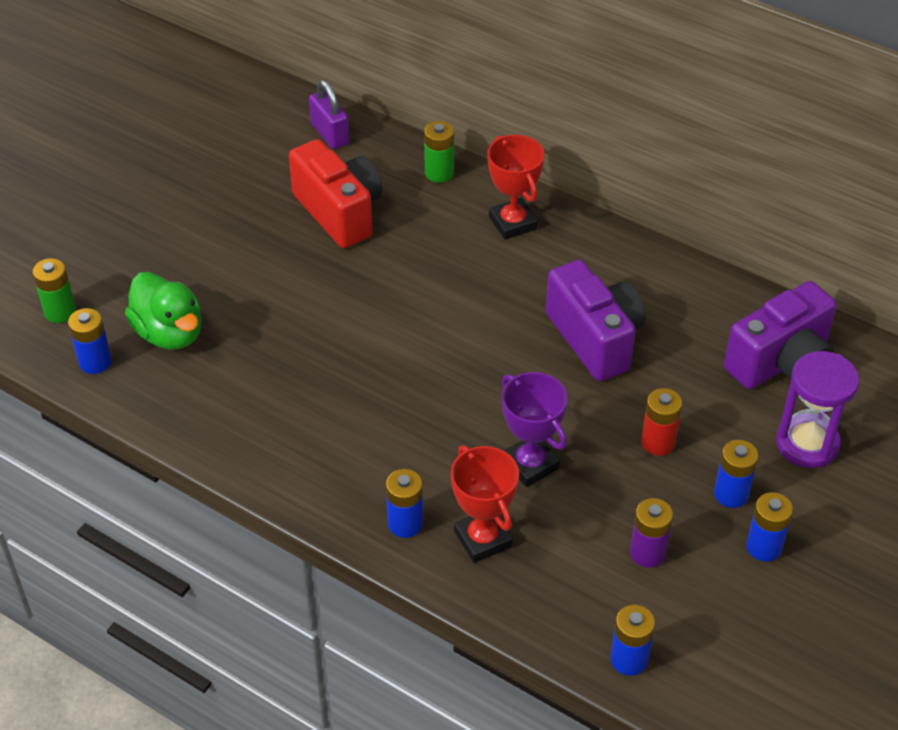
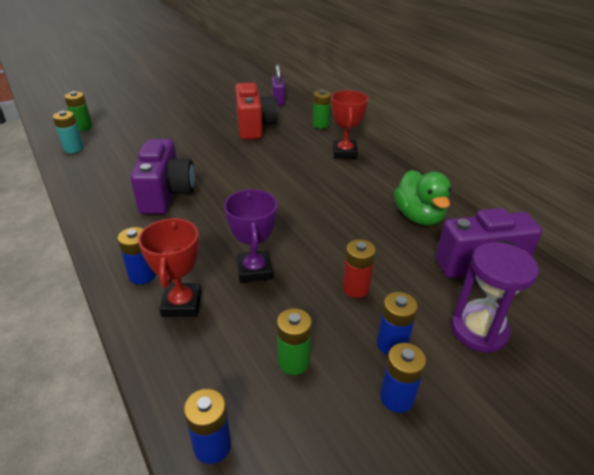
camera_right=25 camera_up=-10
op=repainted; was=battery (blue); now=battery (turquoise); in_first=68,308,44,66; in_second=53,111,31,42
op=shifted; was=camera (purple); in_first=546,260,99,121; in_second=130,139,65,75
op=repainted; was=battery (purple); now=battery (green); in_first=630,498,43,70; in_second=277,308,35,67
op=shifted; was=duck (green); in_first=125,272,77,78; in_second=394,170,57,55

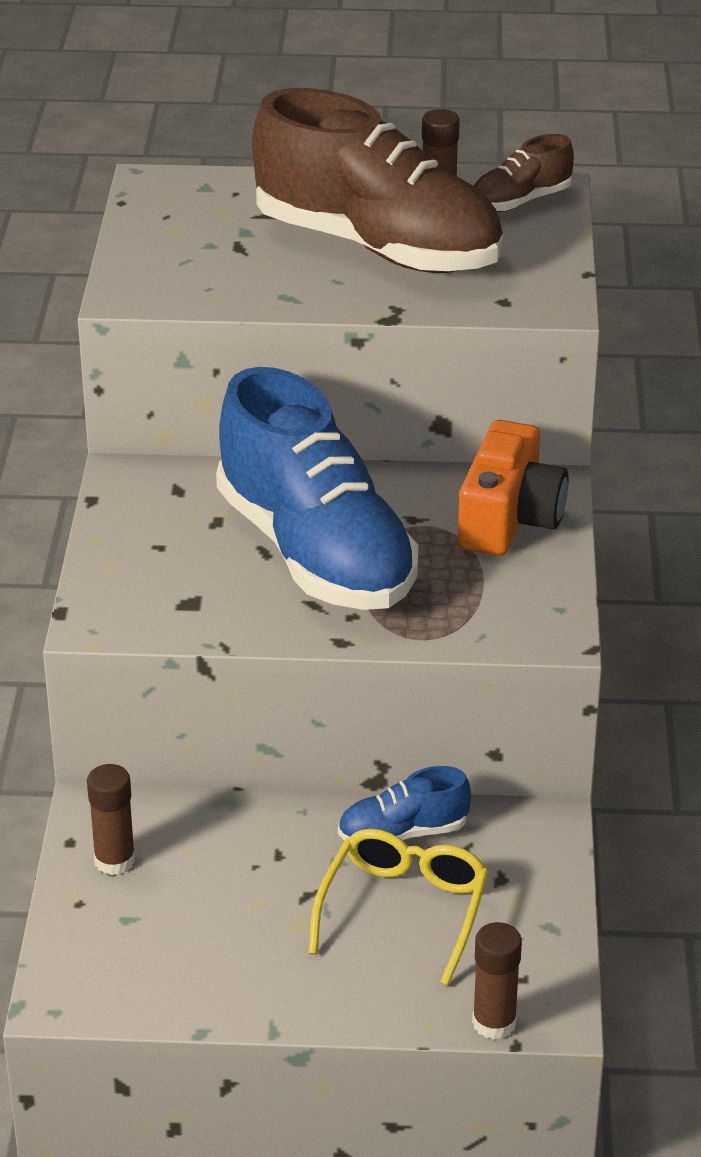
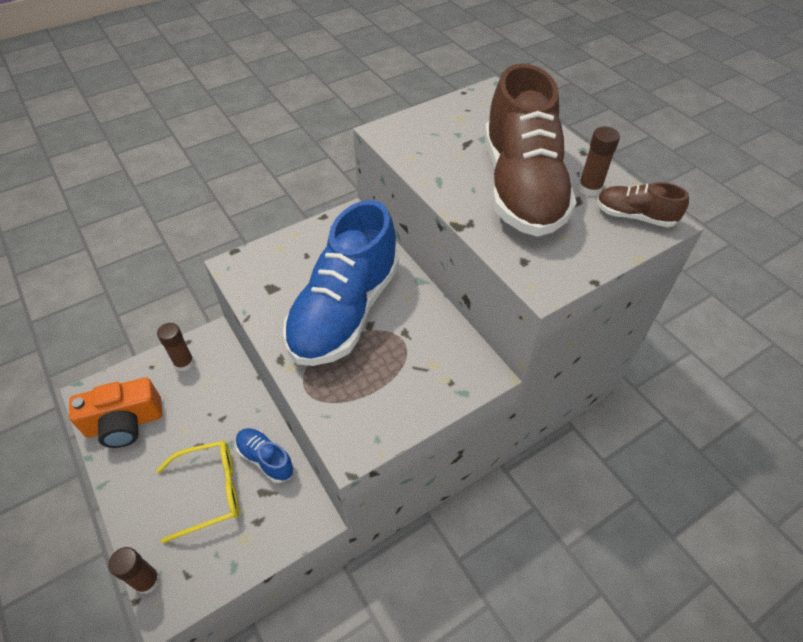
camera_right=55 camera_up=15
op=shifted; was=camera (orange); in_first=458,420,111,136; in_second=69,378,93,70

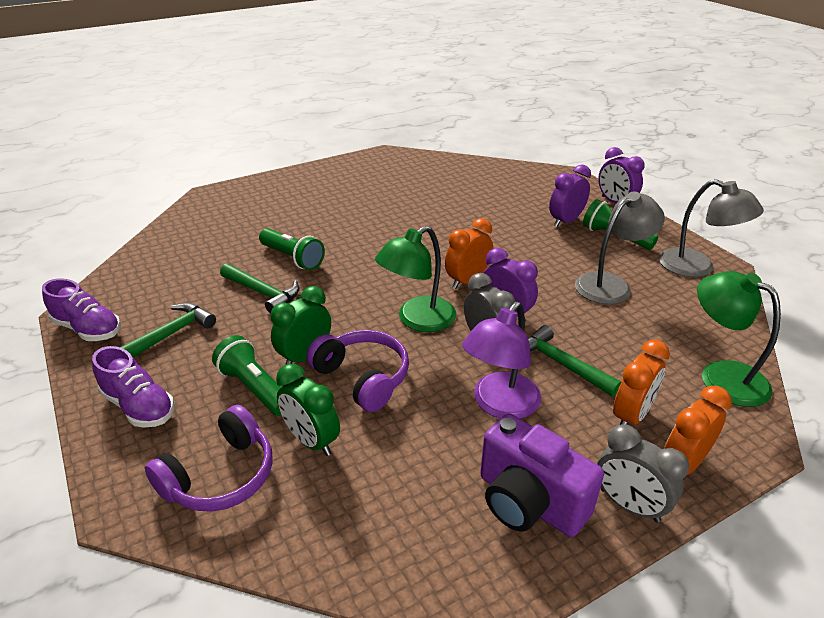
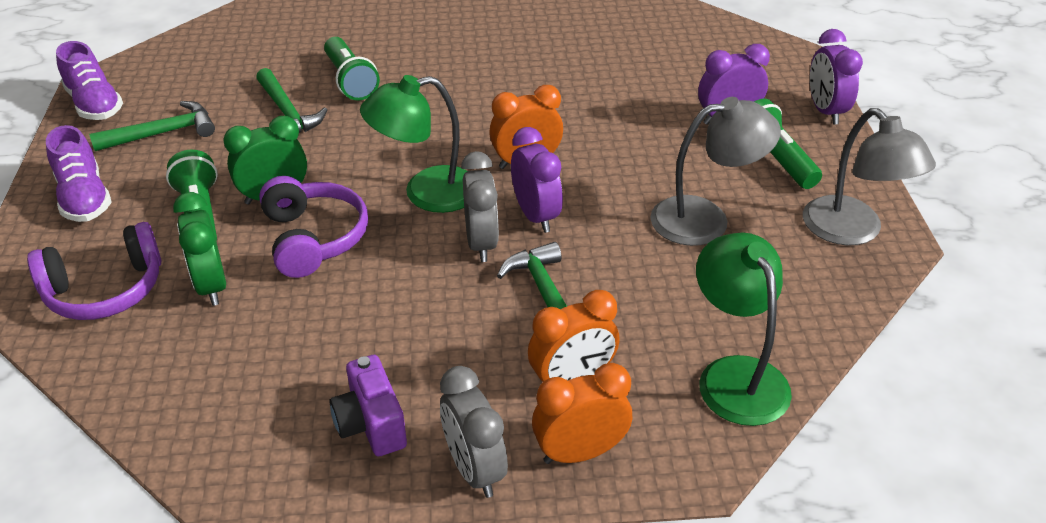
camera_right=25 camera_up=5
op=scaled; was=camera (purple); in_first=480,413,124,124; in_second=329,355,78,102; ratio=0.65
op=gone; was=lamp (purple); in_first=462,302,79,117

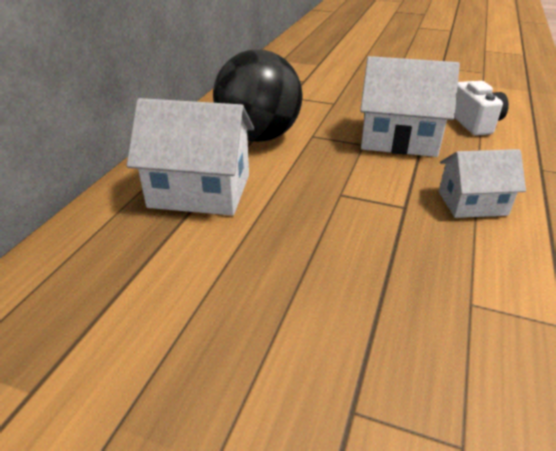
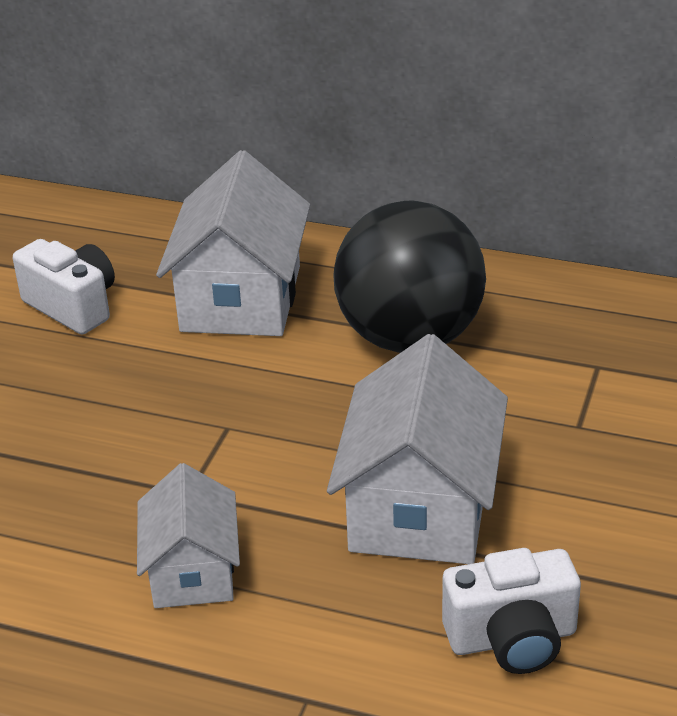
camera_right=90 camera_up=0
op=new; now=camera (white); in_second=13,239,102,95

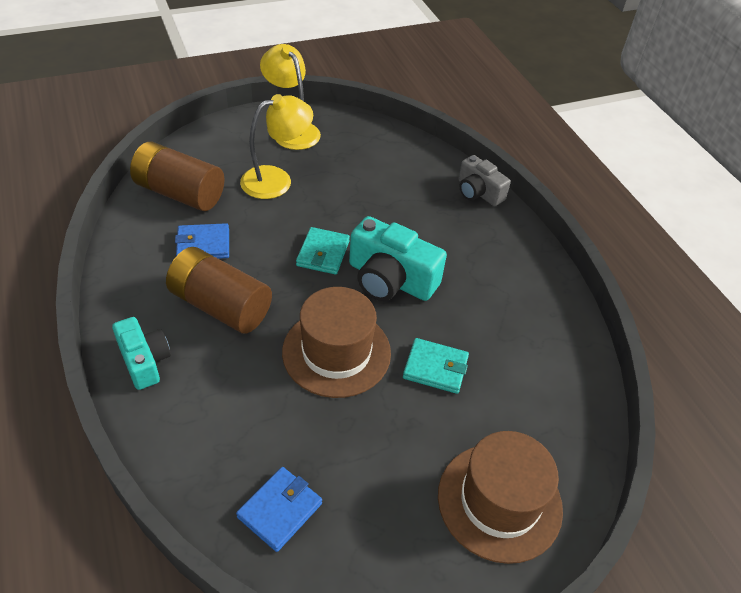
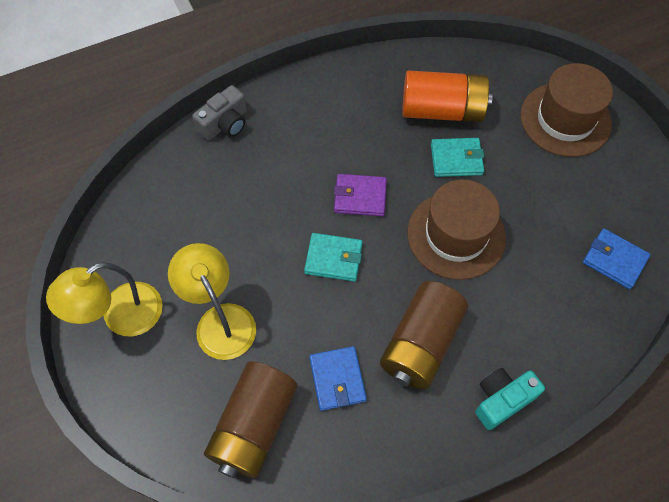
camera_right=-90 camera_up=15
op=swapped; was=camera (turquoise); now=wallet (purple); in_first=349,216,98,85; in_second=334,174,53,42
op=new; now=battery (orange); in_second=402,70,91,52
op=rotated; was=wallet (turquoise); in_first=403,338,66,56; in_second=431,138,53,39; clockwise=75

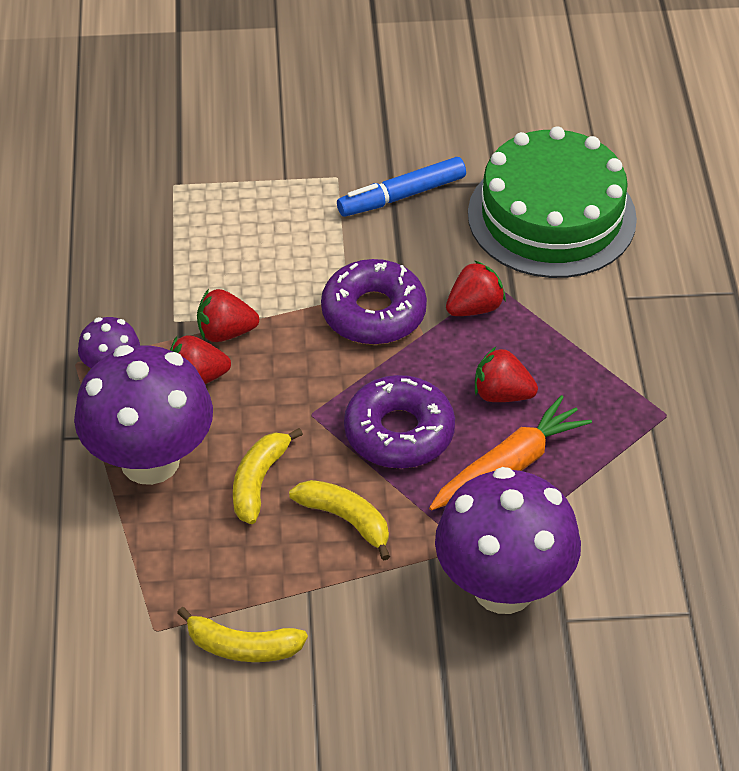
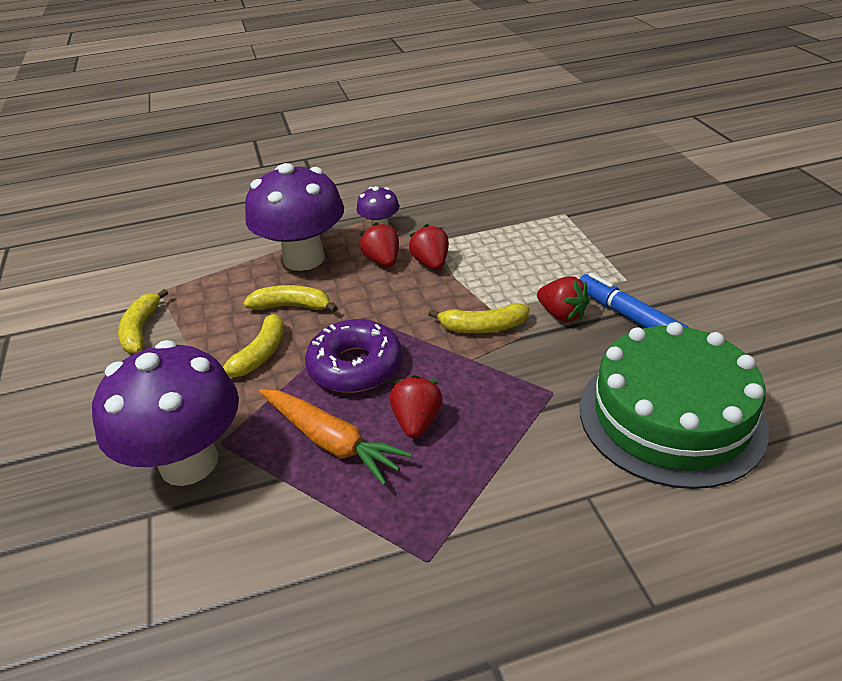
camera_right=80 camera_up=-10
op=swapped; was=donut (purple); now=banana (yellow); in_first=321,259,106,86; in_second=428,303,101,30
op=shifted; was=strawberry (red); in_first=446,260,60,56; in_second=537,276,53,46

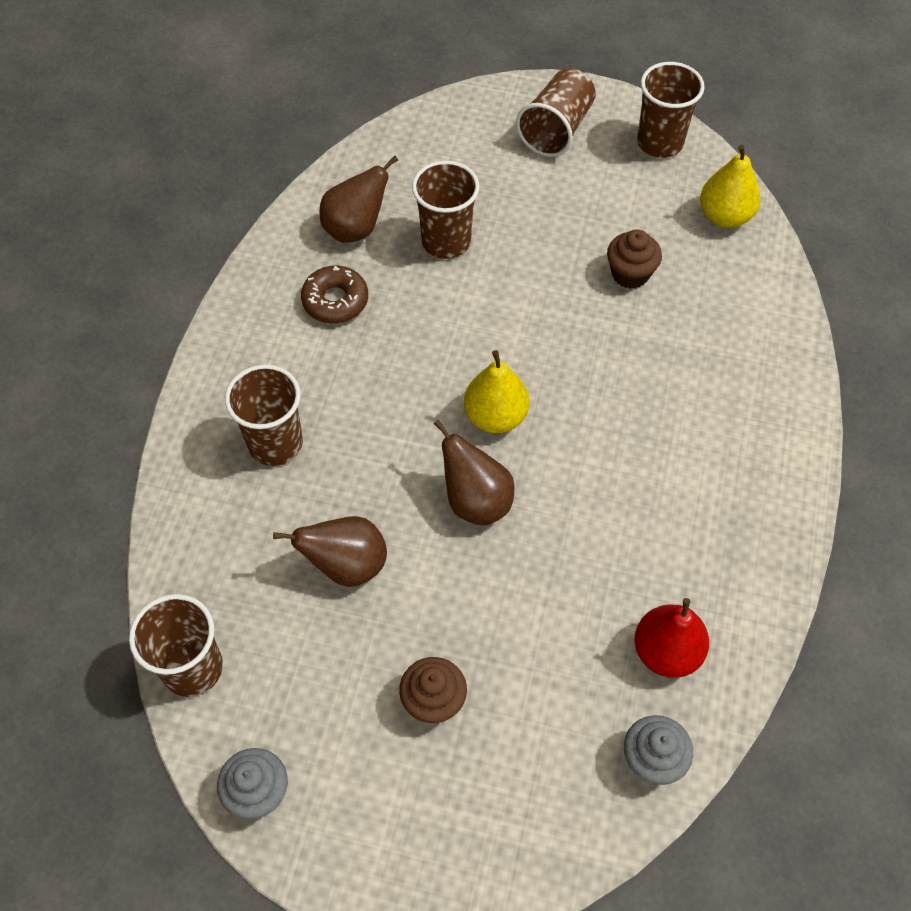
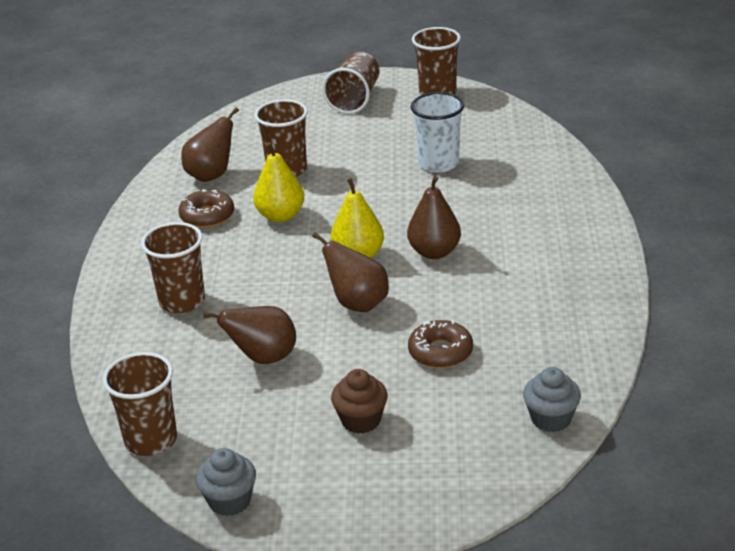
camera_right=-10 camera_up=-25
op=shifted; was=pear (yellow); in_first=700,145,60,83; in_second=253,142,51,80
op=new; now=pear (brown); in_second=407,176,54,83
op=new; now=donut (brown); in_second=408,320,65,48
op=swapped; was=cupcake (brown); now=cup (white); in_first=607,230,55,59; in_second=411,92,53,80
op=gone; was=pear (red); in_first=634,598,75,80

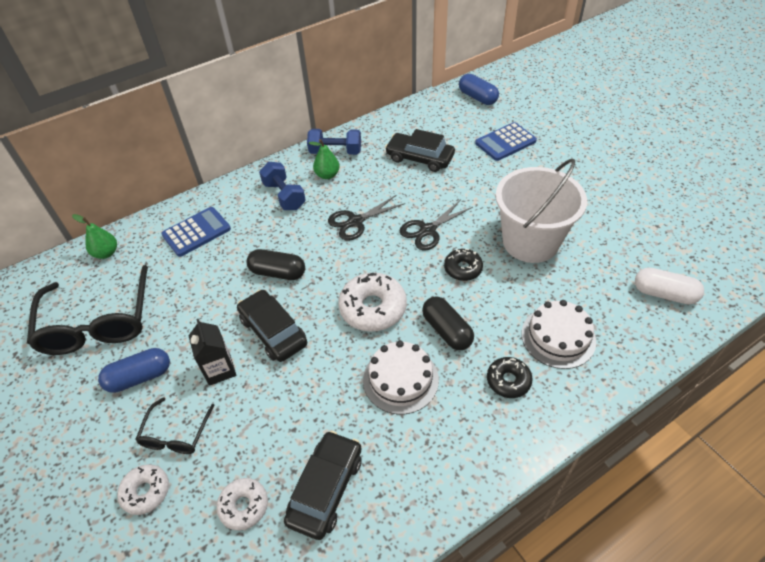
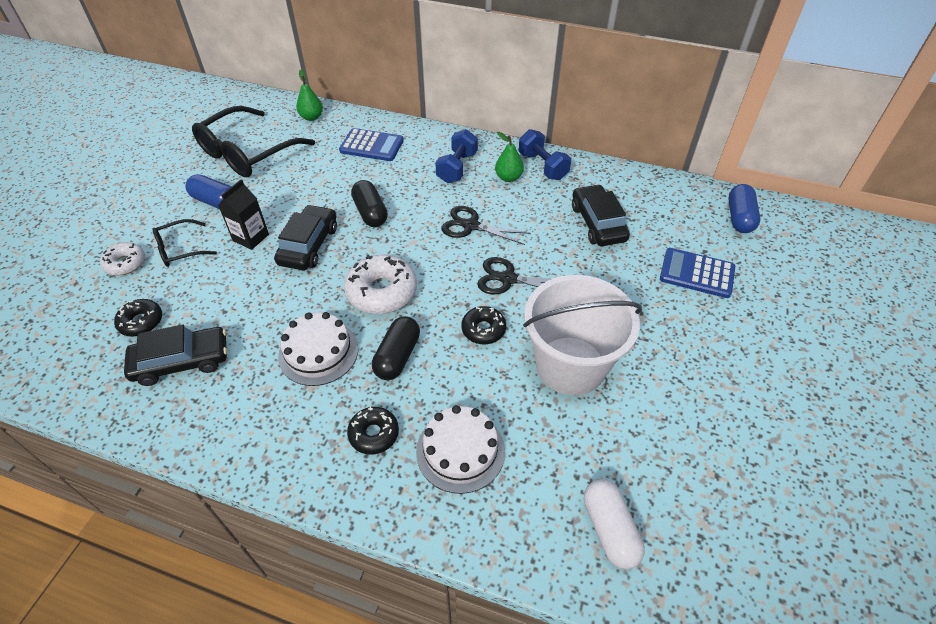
camera_right=50 camera_up=0
op=repainted; was=donut (white); now=donut (black); in_first=217,478,51,52; in_second=114,299,48,37

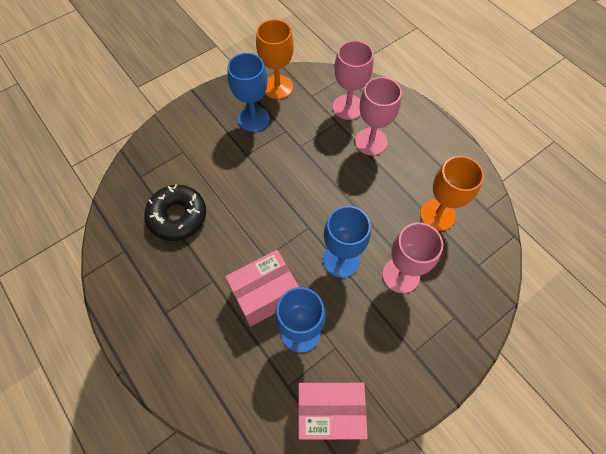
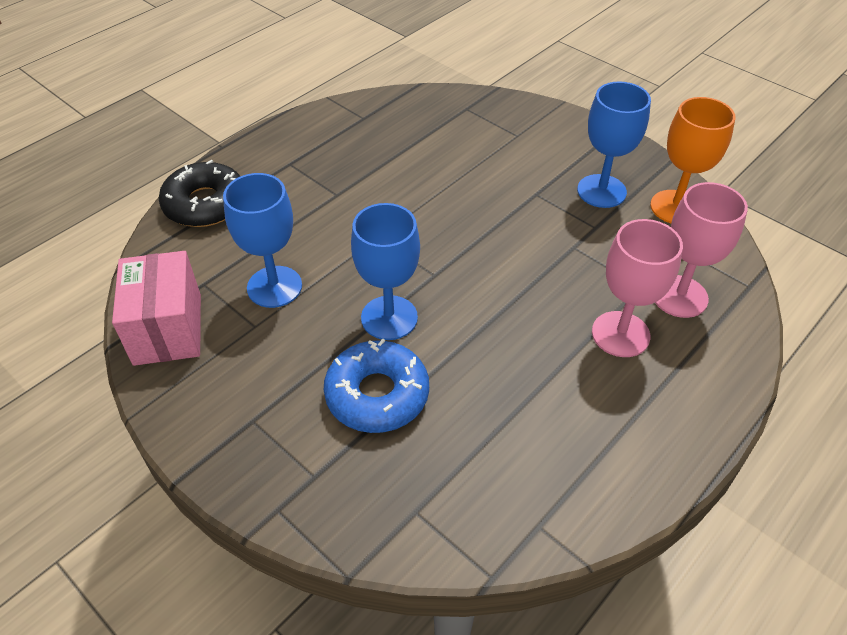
camera_right=80 camera_up=-15
op=shifted; was=donut (black); in_first=144,184,62,57; in_second=159,160,81,67
op=swapped; was=goblet (pink); now=donut (blue); in_first=382,223,61,70; in_second=324,338,105,95
op=gone; was=box (pink); in_first=225,250,74,77
op=gone; was=goblet (orange); in_first=420,156,64,75

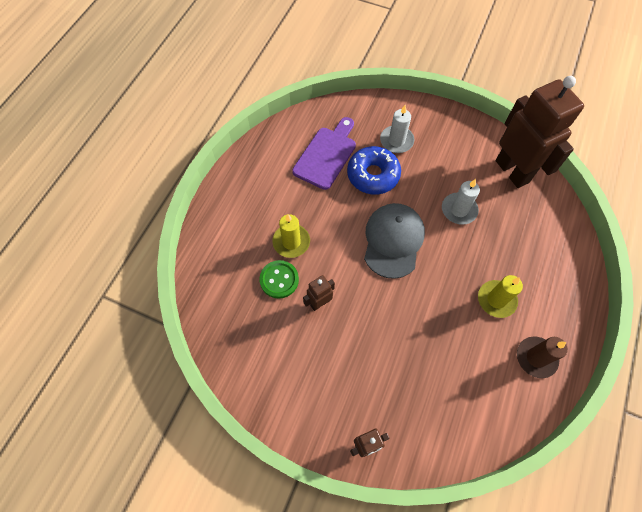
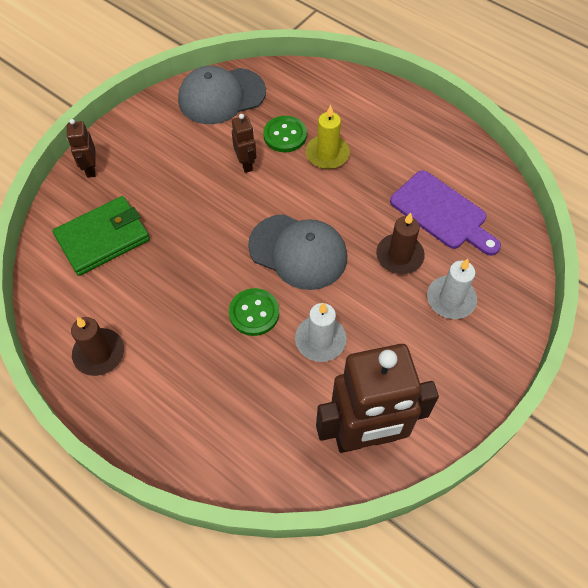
camera_right=105 camera_up=-5
op=new; now=wallet (green); in_second=52,196,98,80
op=new; now=cap (grey); in_second=178,66,88,58
op=new; now=button (green); in_second=229,288,50,48
op=swapped; was=donut (blue); now=candle (brown); in_first=347,146,54,49; in_second=376,212,49,62
op=gone; was=candle (yellow); in_first=478,275,45,43

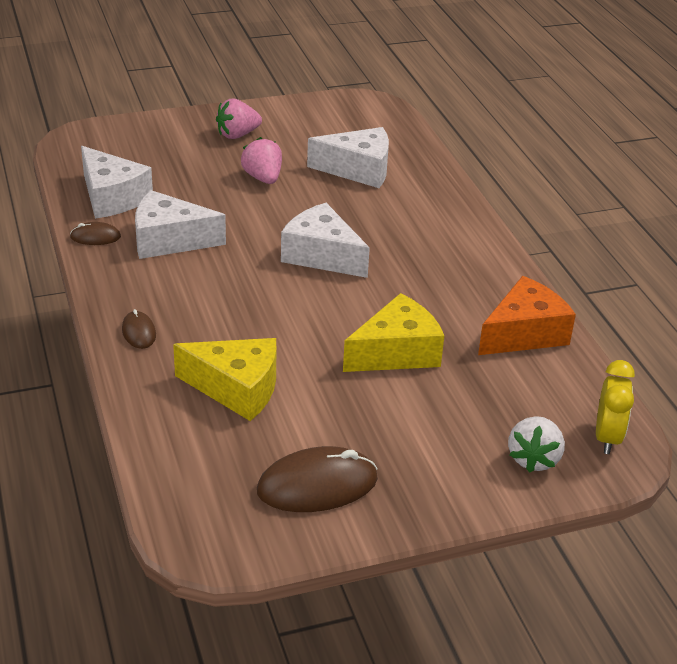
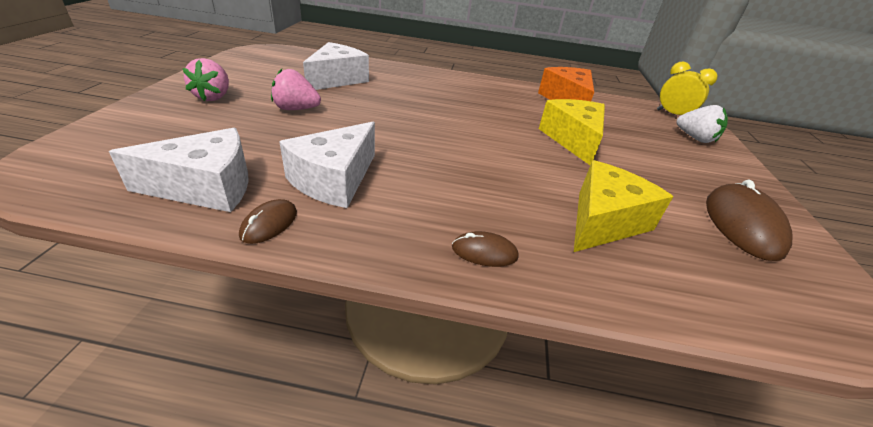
camera_right=-65 camera_up=0
op=gone; was=cheese (white); in_first=281,203,89,75

